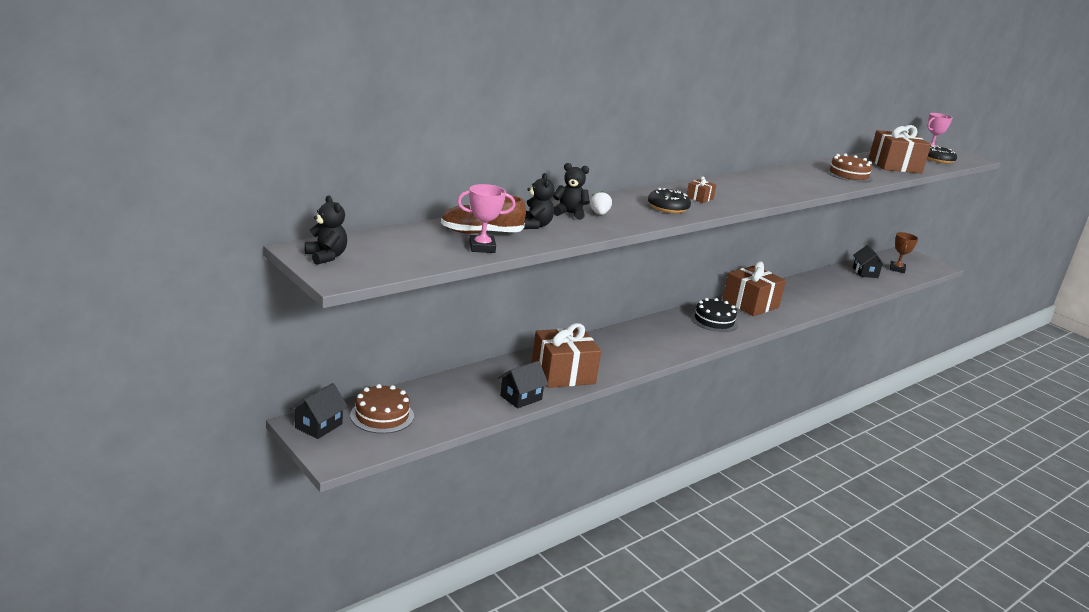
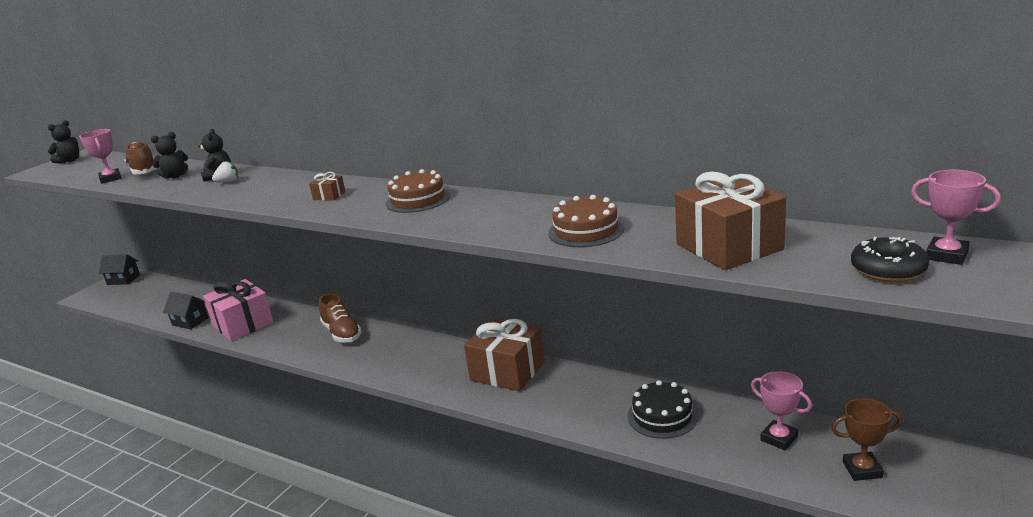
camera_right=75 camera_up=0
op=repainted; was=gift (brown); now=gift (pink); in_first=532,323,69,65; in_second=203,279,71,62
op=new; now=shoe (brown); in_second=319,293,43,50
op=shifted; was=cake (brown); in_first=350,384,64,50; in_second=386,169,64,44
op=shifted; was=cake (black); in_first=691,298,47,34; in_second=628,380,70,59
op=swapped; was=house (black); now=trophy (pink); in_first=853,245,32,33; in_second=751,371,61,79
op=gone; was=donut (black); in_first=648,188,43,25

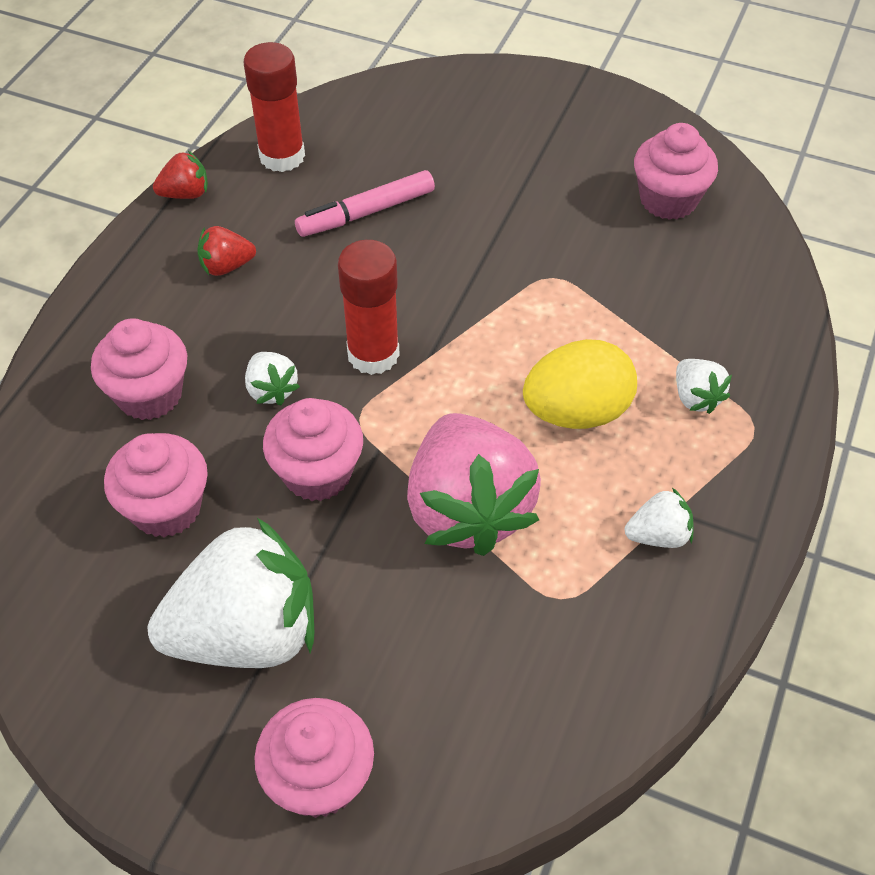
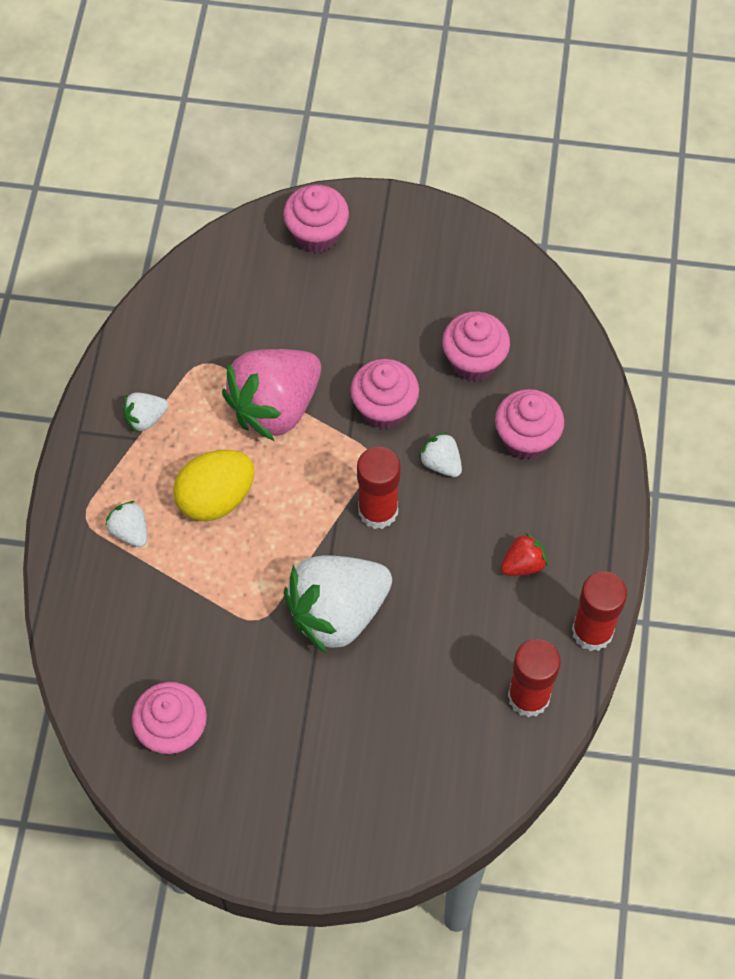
camera_right=165 camera_up=10
op=rotated; was=strawberry (pink); in_first=407,413,134,143; in_second=222,349,99,92; clockwise=-105
op=shifted; was=strawberry (white); in_first=148,518,166,150; in_second=284,556,108,98
op=swapped; was=strawberry (red); now=glue stick (red); in_first=153,151,55,48; in_second=572,571,55,80
op=gone; was=marker (pink); in_first=295,170,140,67

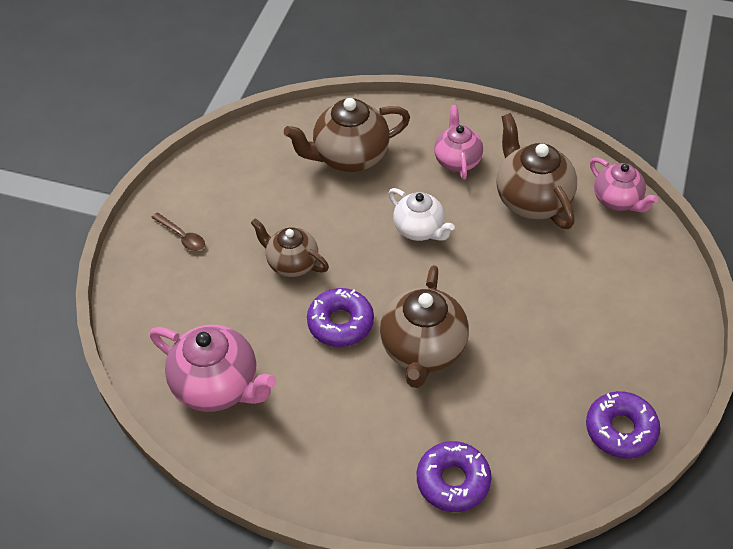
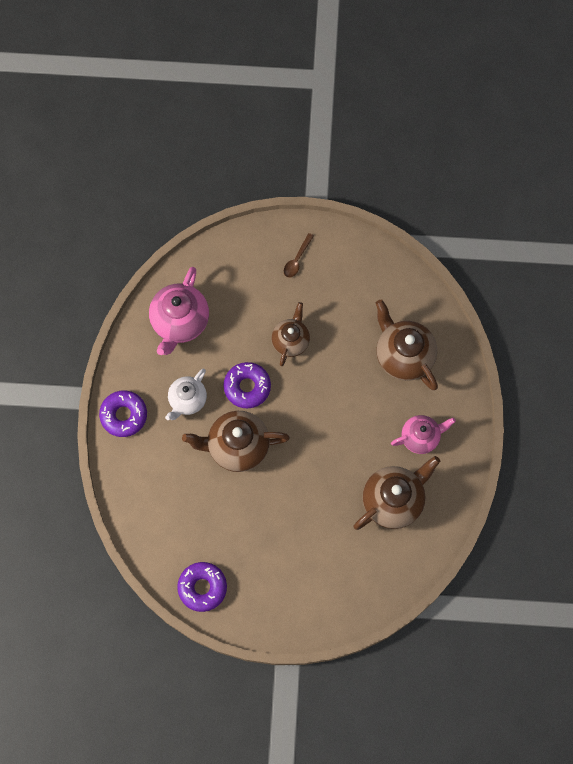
camera_right=75 camera_up=20
op=shifted; was=donut (purple); in_first=417,441,74,71; in_second=99,391,48,46
op=shifted; was=teapot (white); in_first=388,188,67,53; in_second=165,369,42,51
op=gone; was=teapot (pink); in_first=590,157,68,55

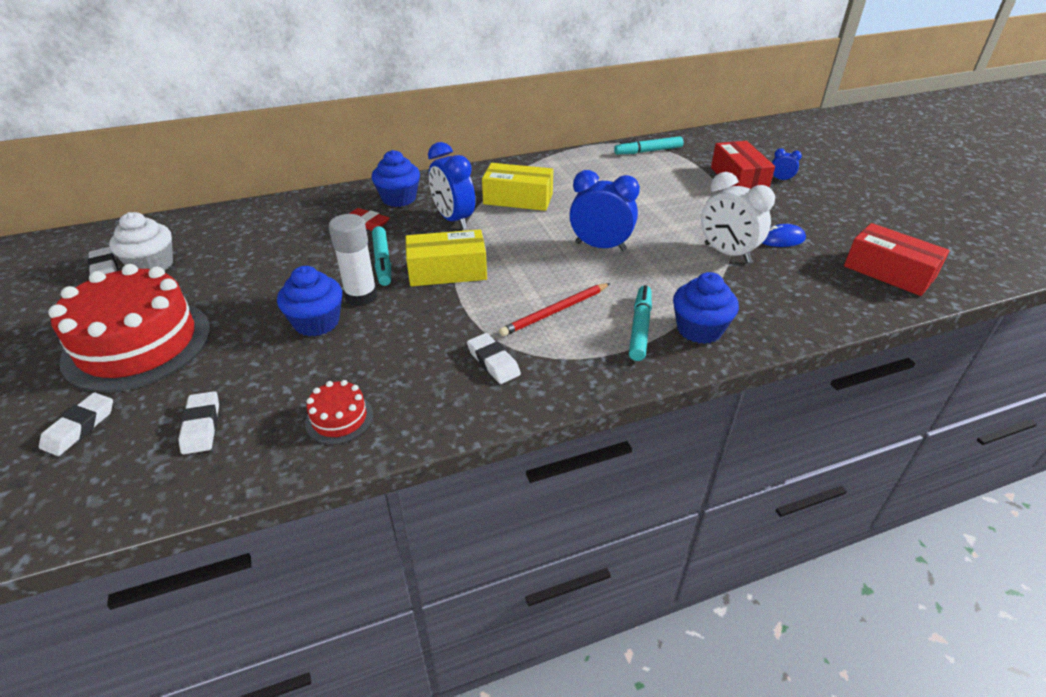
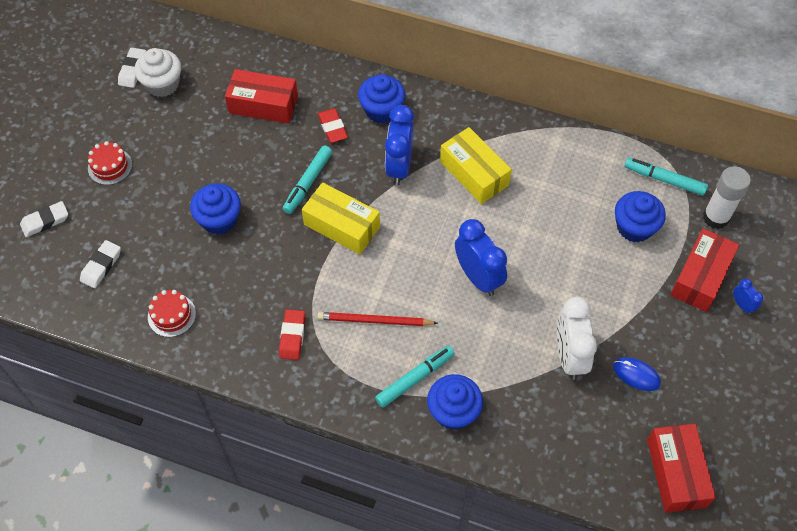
camera_right=40 camera_up=20
op=scaled; was=cake (red); in_first=48,264,162,128; in_second=88,141,44,44; ratio=0.43
op=new; now=box (red); in_second=225,69,73,55
op=repainted; was=eraser (white); now=eraser (red); in_first=467,333,54,51; in_second=279,309,27,51
op=new; now=cupcake (blue); in_second=615,191,51,51
op=shifted; was=glue stick (white); in_first=329,214,48,92; in_second=703,166,48,63

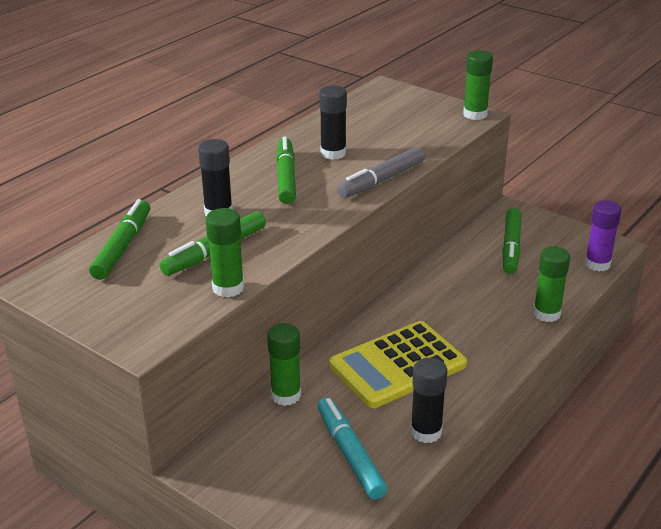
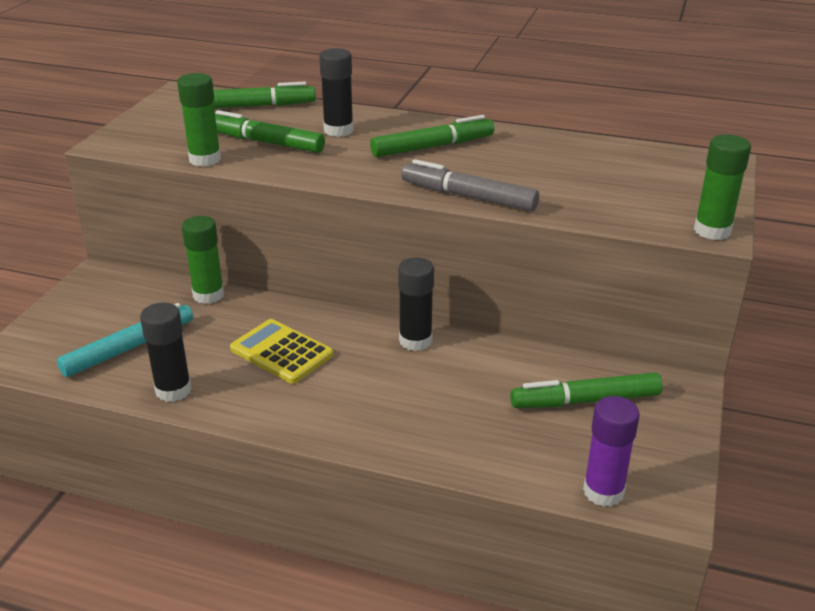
camera_right=70 camera_up=0
op=scaled; was=calculator (yellow); in_first=329,321,138,87; in_second=230,319,103,65; ratio=0.66
op=shifted; was=glue stick (black); in_first=319,86,28,74; in_second=398,257,36,94
op=gone; was=glue stick (green); in_first=533,246,37,76

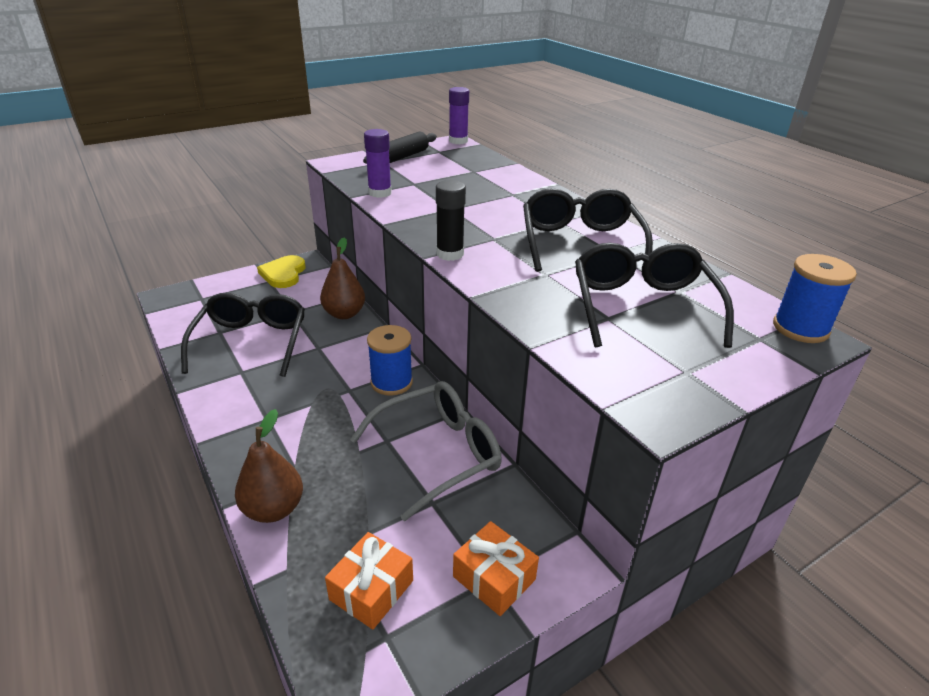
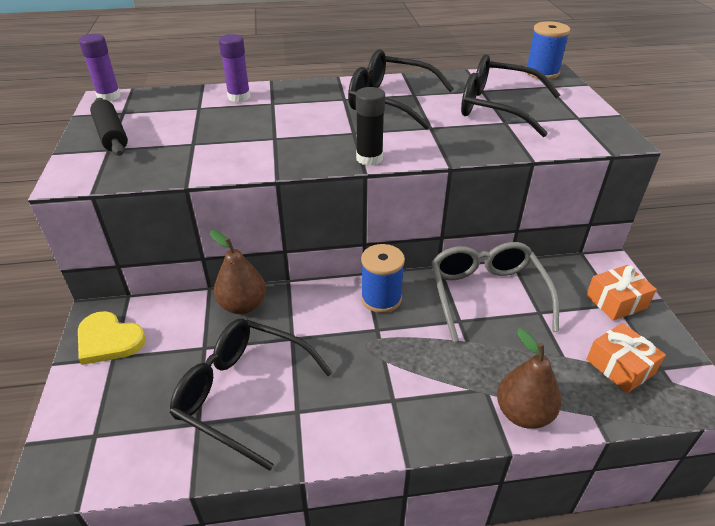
camera_right=-65 camera_up=5
op=shifted; was=glue stick (purple); in_first=364,129,28,69; in_second=219,34,31,68

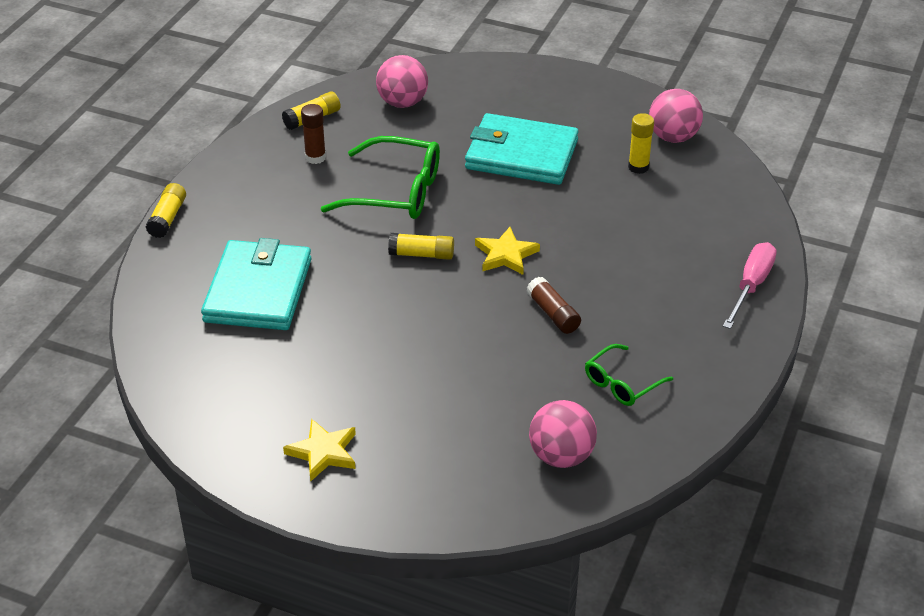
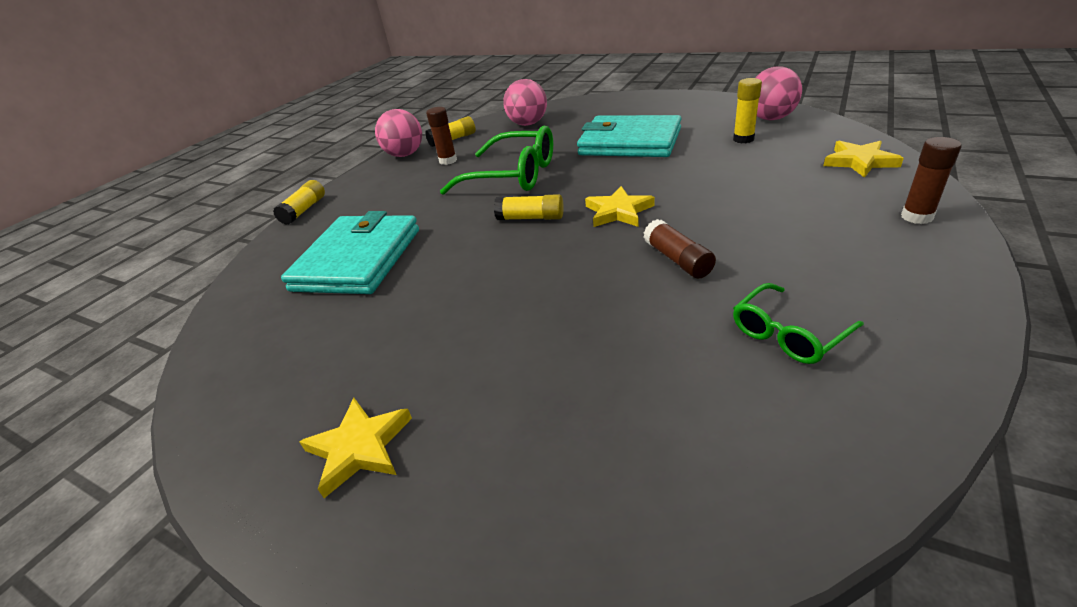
camera_right=10 camera_up=-5
op=shifted; was=ball (pink); in_first=529,400,68,68; in_second=375,109,47,48
op=new; now=star (yellow); in_second=823,141,81,37
op=swapped; was=screwdriver (pink); now=glue stick (brown); in_first=723,242,53,87; in_second=901,137,61,87

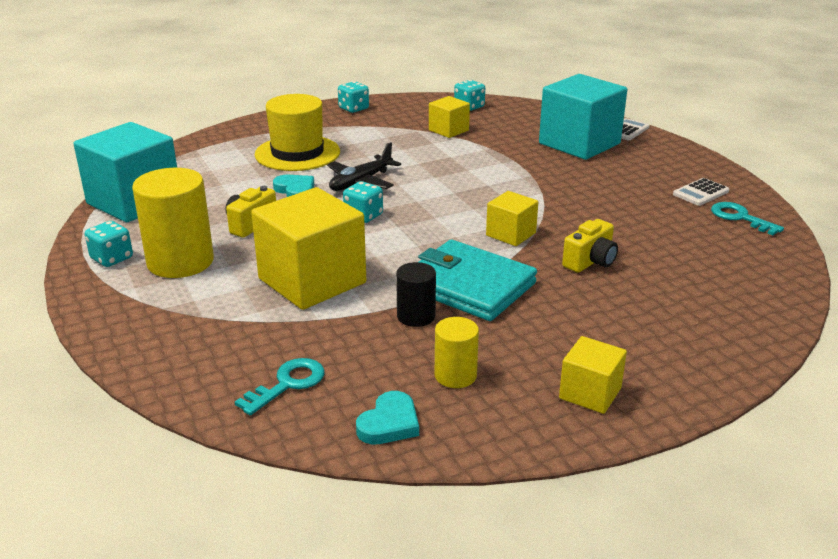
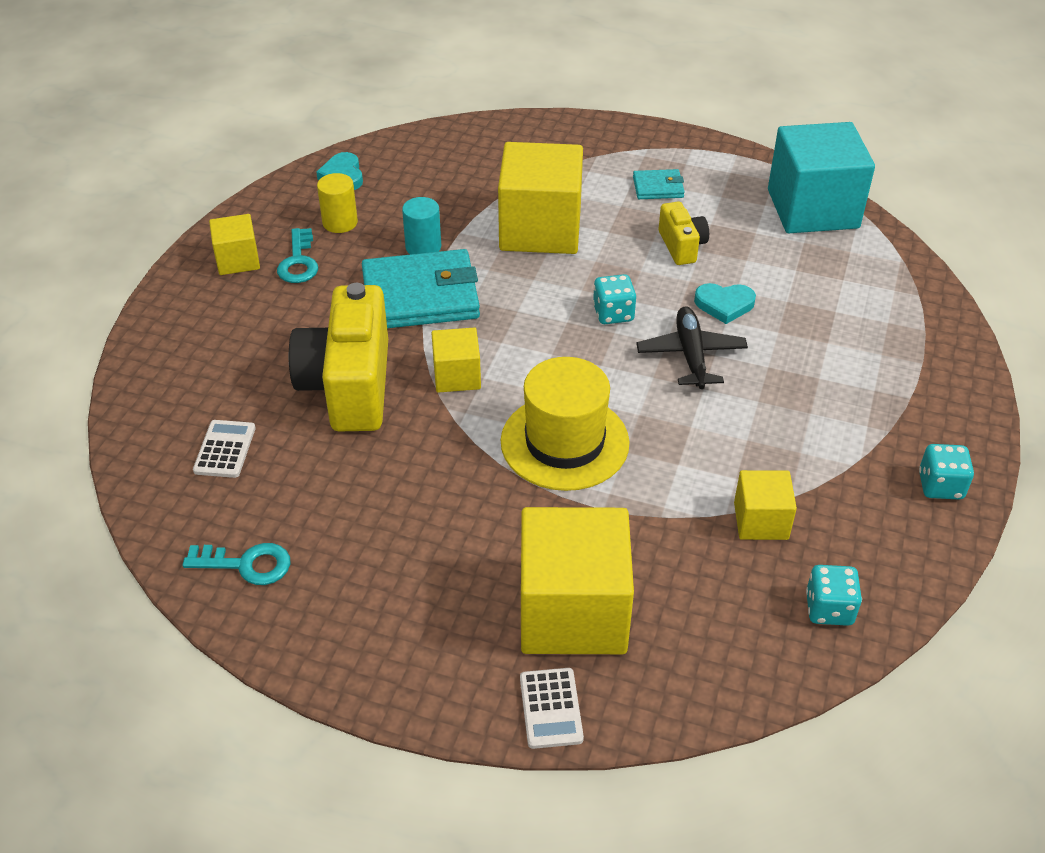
camera_right=135 camera_up=15
op=shifted; was=calculator (white); in_first=673,178,56,28; in_second=193,420,63,58
op=shifted; was=key (turquoise); in_first=235,358,90,57; in_second=277,228,41,55
op=scaled; was=camera (yellow); in_first=562,219,56,54; in_second=289,283,99,148; ratio=2.0
op=repainted; was=cylinder (black); now=cylinder (turquoise); in_first=396,262,40,65; in_second=402,197,39,58
op=shifted; was=hat (yellow); in_first=255,94,85,77; in_second=501,357,129,134
op=repainted; was=cube (turquoise); now=cube (yellow); in_first=539,74,88,86; in_second=521,507,113,147
op=swapped; was=cylinder (yellow); now=wallet (turquoise); in_first=132,168,82,110; in_second=633,169,52,30
op=gone; was=dice (turquoise); in_first=85,221,48,46

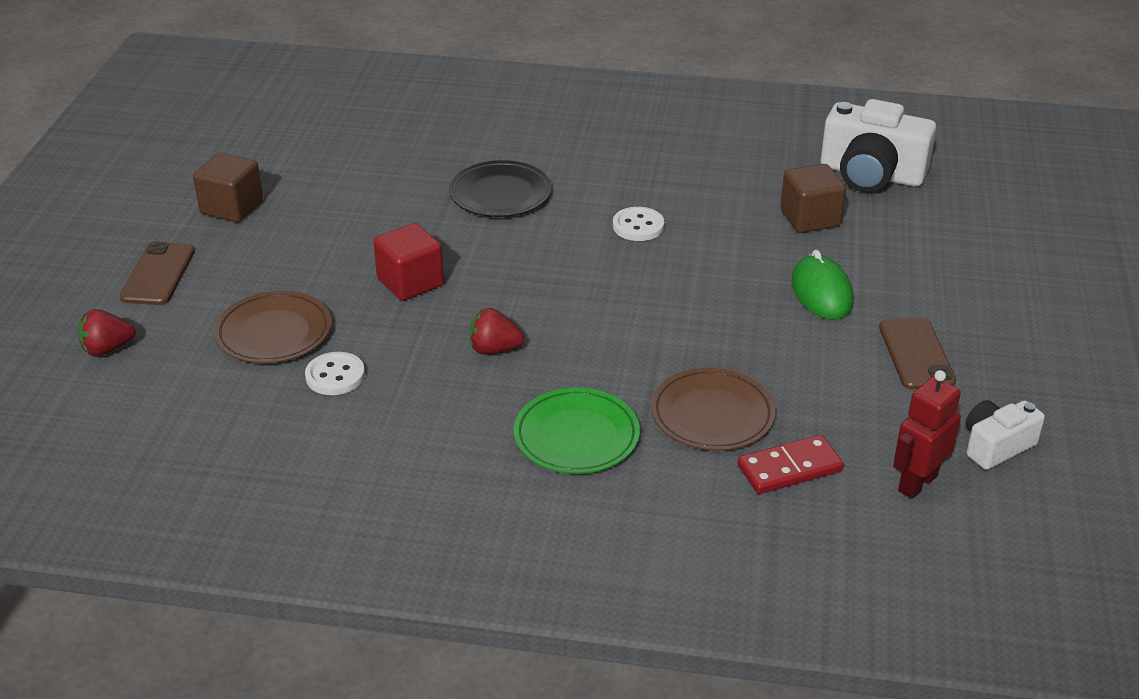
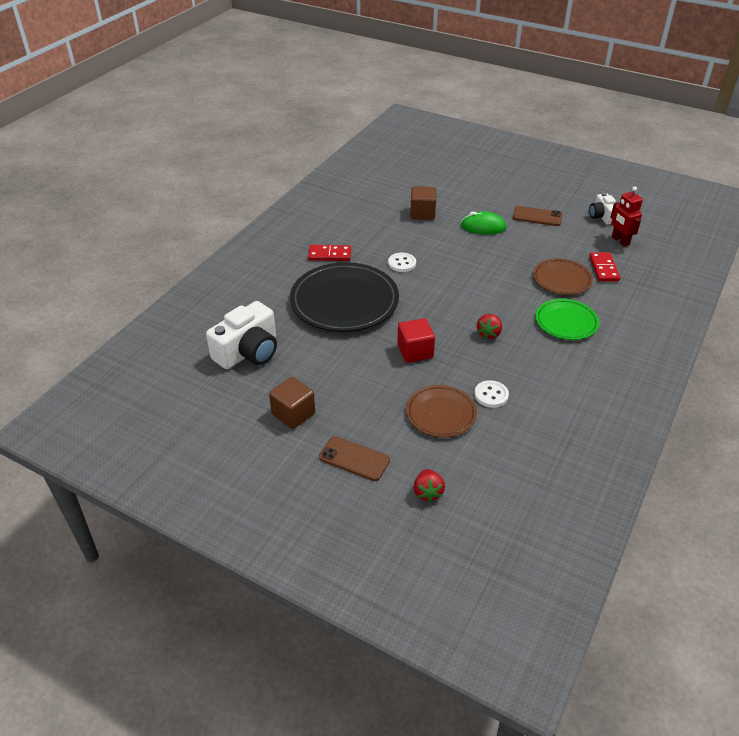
camera_right=-70 camera_up=5
op=shifted; was=camera (white); in_first=821,99,115,94; in_second=206,301,71,68
op=scaled; was=plate (black); in_first=449,160,103,57; in_second=290,262,109,70; ratio=1.79
op=new; now=domino (red); in_second=308,245,43,16

